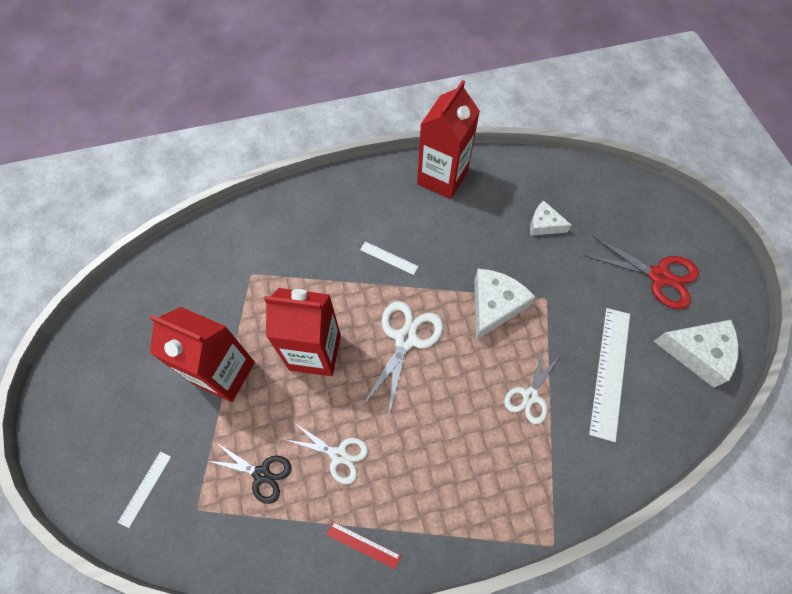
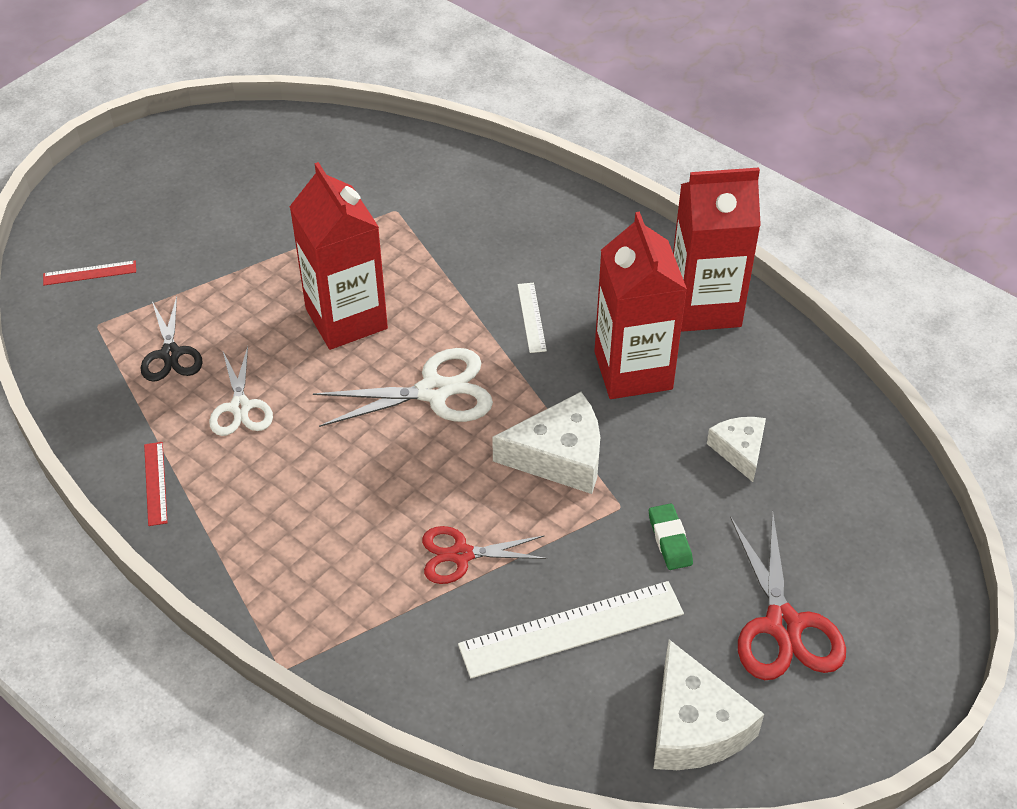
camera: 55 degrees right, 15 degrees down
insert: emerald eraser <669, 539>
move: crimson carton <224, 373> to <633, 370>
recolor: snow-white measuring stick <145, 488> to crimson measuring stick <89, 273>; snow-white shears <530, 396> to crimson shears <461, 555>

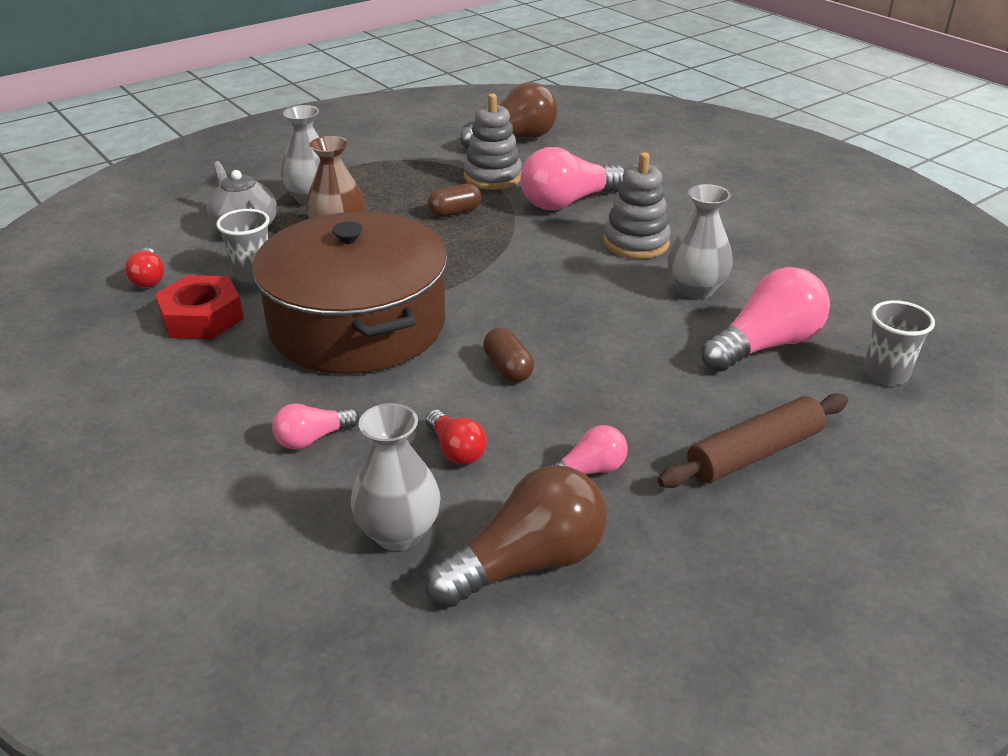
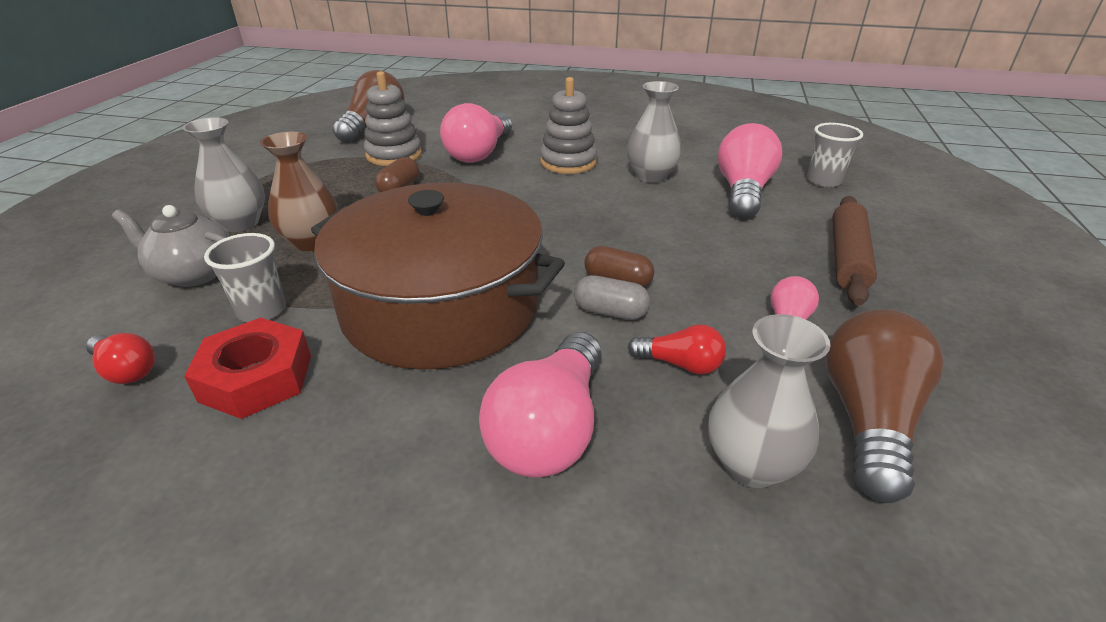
camera: 40 degrees left, 0 degrees up
insert: gray pill <610, 312>
resize: rosy lightbulb <312, 438> = <550, 429> x1.90

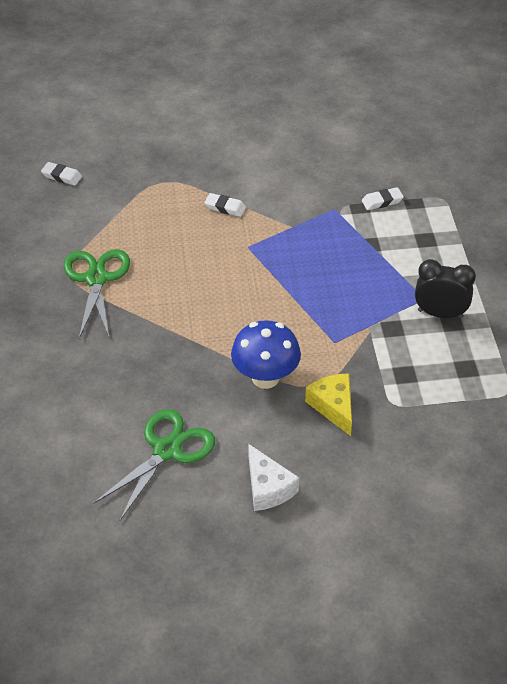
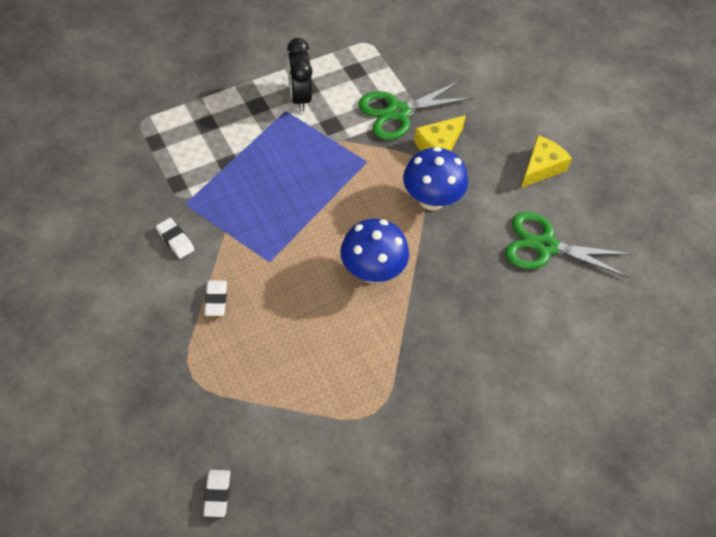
camera: 115 degrees left, 10 degrees up
insert: blue mushroom <372, 271>
move: snow-white eraser <382, 201> to <175, 240>; emerald shears <96, 278> to <397, 112>
recolor: snow-white cheese wedge <268, 488> to yellow cheese wedge <541, 167>

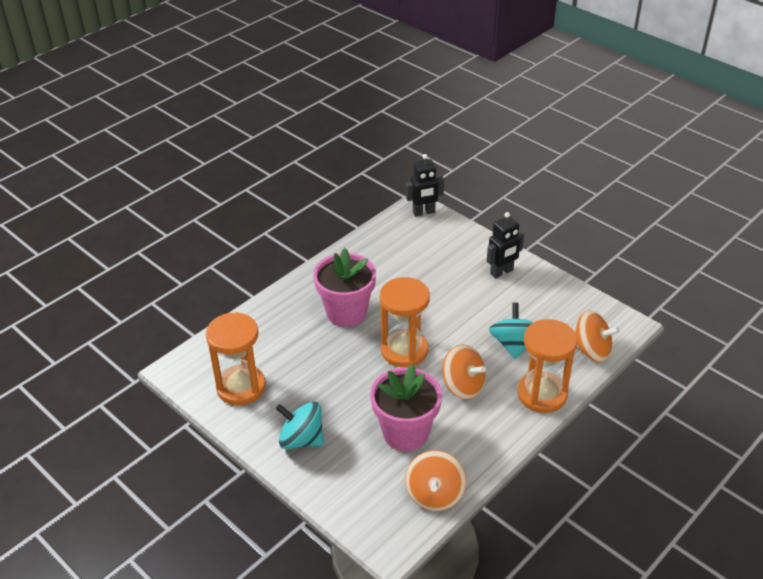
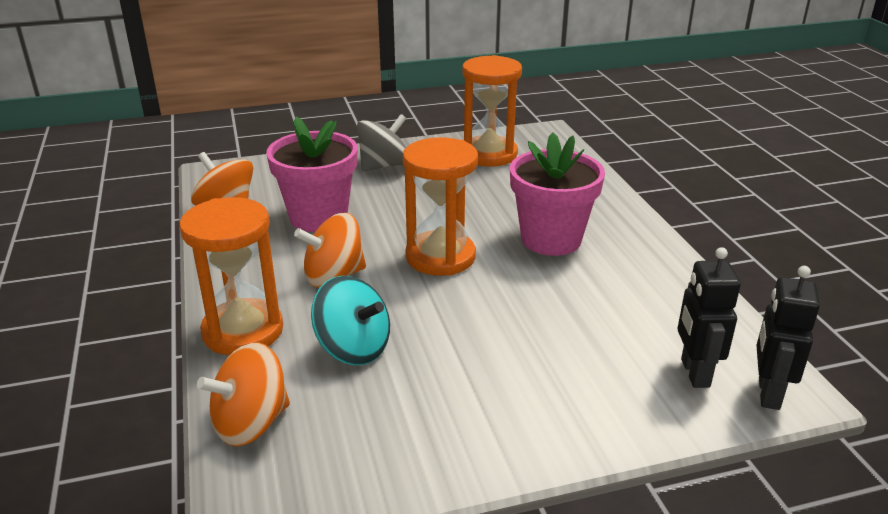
camera: 120 degrees right, 10 degrees down
move: black robot figure <502, 272> to <694, 373>
recolor: turquoise whirligig <301, 439> to gray whirligig <384, 165>

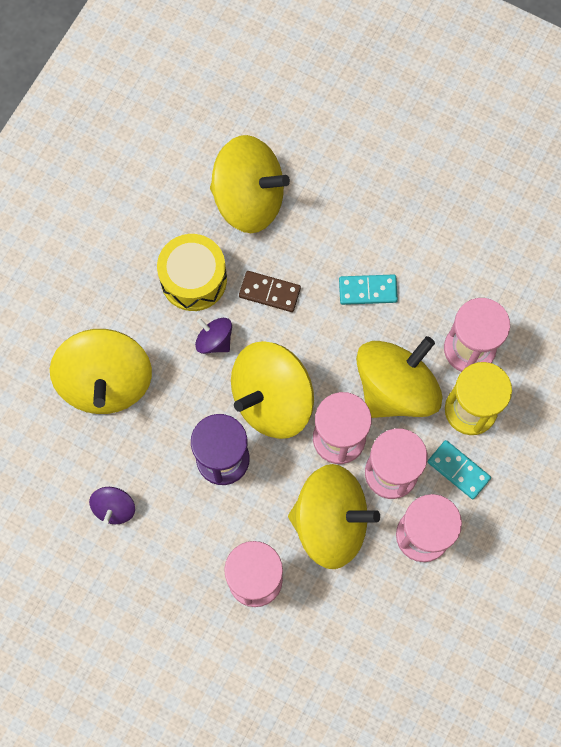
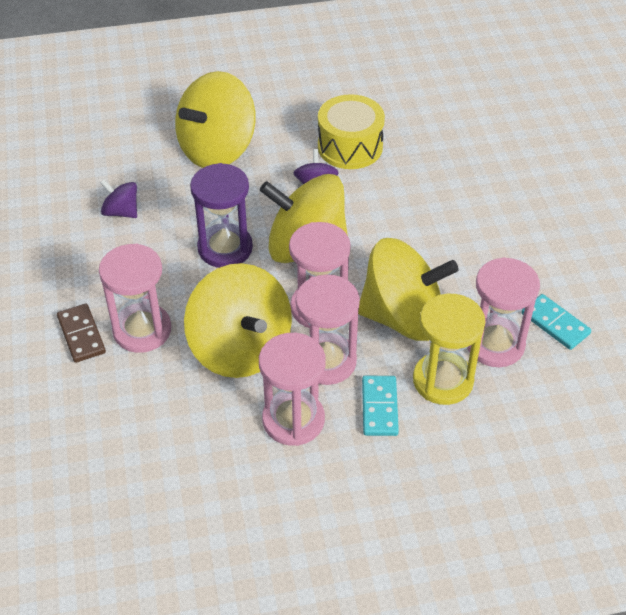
camera: 50 degrees right, 25 degrees down
delete: yellow whirligig <249, 199>
move: dark brown domino piece <269, 292> to <81, 335>; turquoise domino piece <368, 290> to <555, 324>
rotate: royal purple whirligig <114, 508> = <121, 212> 60 degrees clockwise

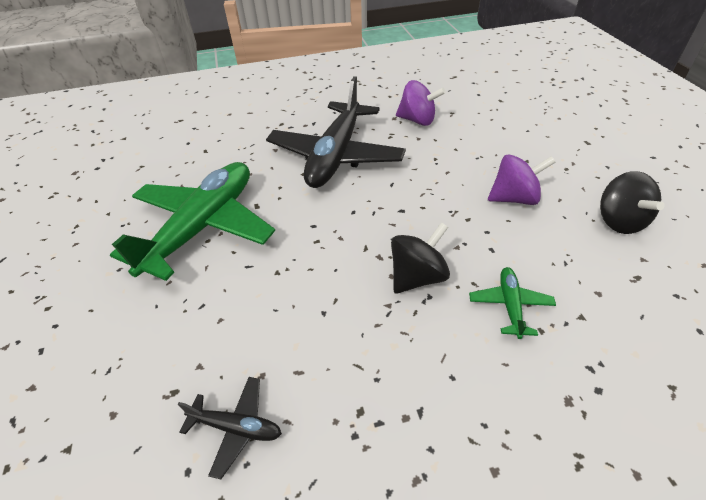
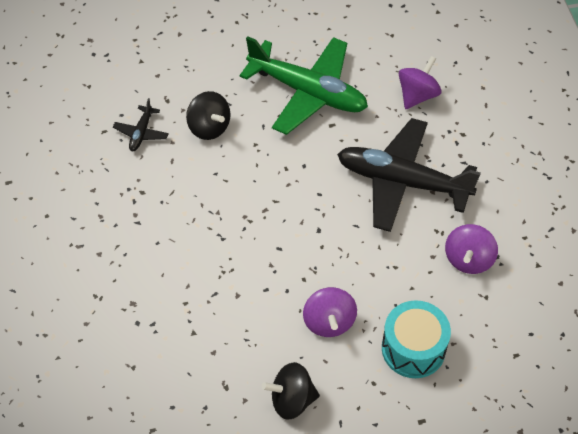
camera: 90 degrees right, 10 degrees up
delete: emerald aeroplane <510, 305>
insert: turquoise snare drum <413, 348>; royal purple whirligig <417, 95>
move: black whirligig <417, 276> to <209, 127>

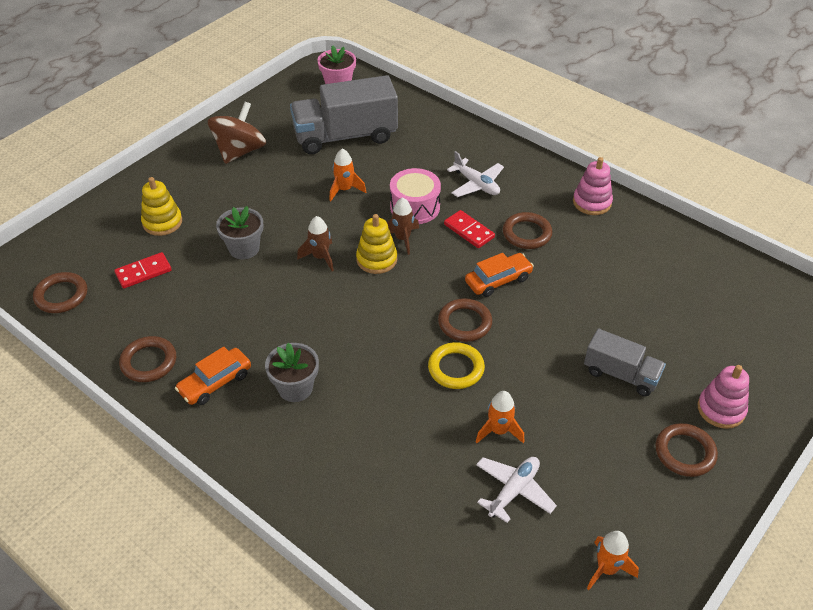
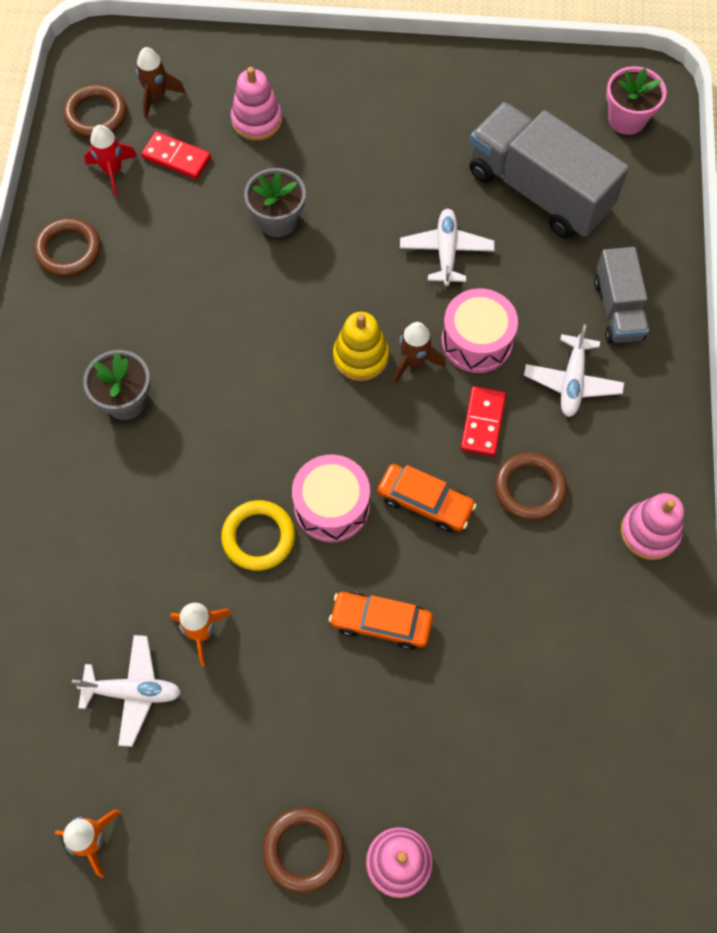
camera: 55 degrees right, 20 degrees up
delete: dark brown whirligig <240, 151>
insert: crimson toy rocket <113, 171>
move: dark brown toy rocket <320, 257> to <157, 96>; orange-coloured toy car <215, 382> to <381, 623>; gray toy truck <621, 374> to <617, 309>
replace: dark brown torus <465, 323> to rosy snare drum <331, 506>; orange-coloured toy rocket <345, 190> to snow-white aeroplane <446, 251>
recolor: yellow stacking toy <162, 222> to rosy stacking toy <257, 120>

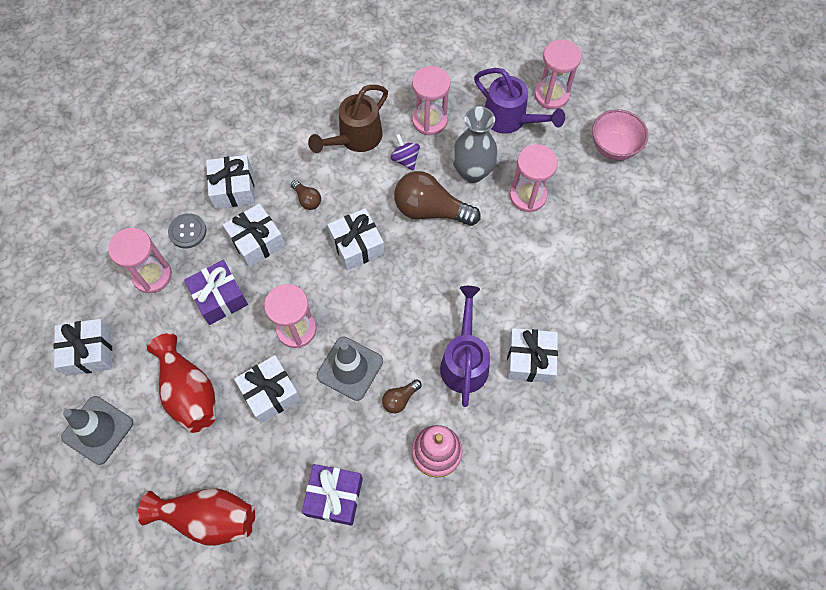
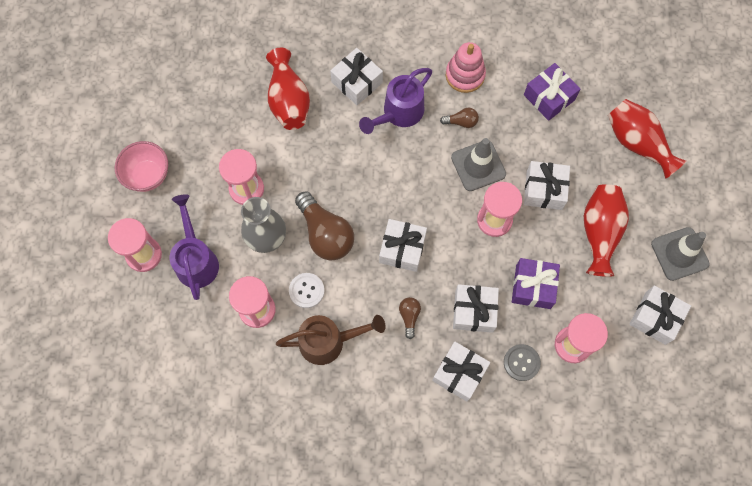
camera: 140 degrees left, 5 degrees up
insert: crimson flower vase <288, 100>
replace: royal purple whirligig <405, 159> to snow-white button <306, 291>

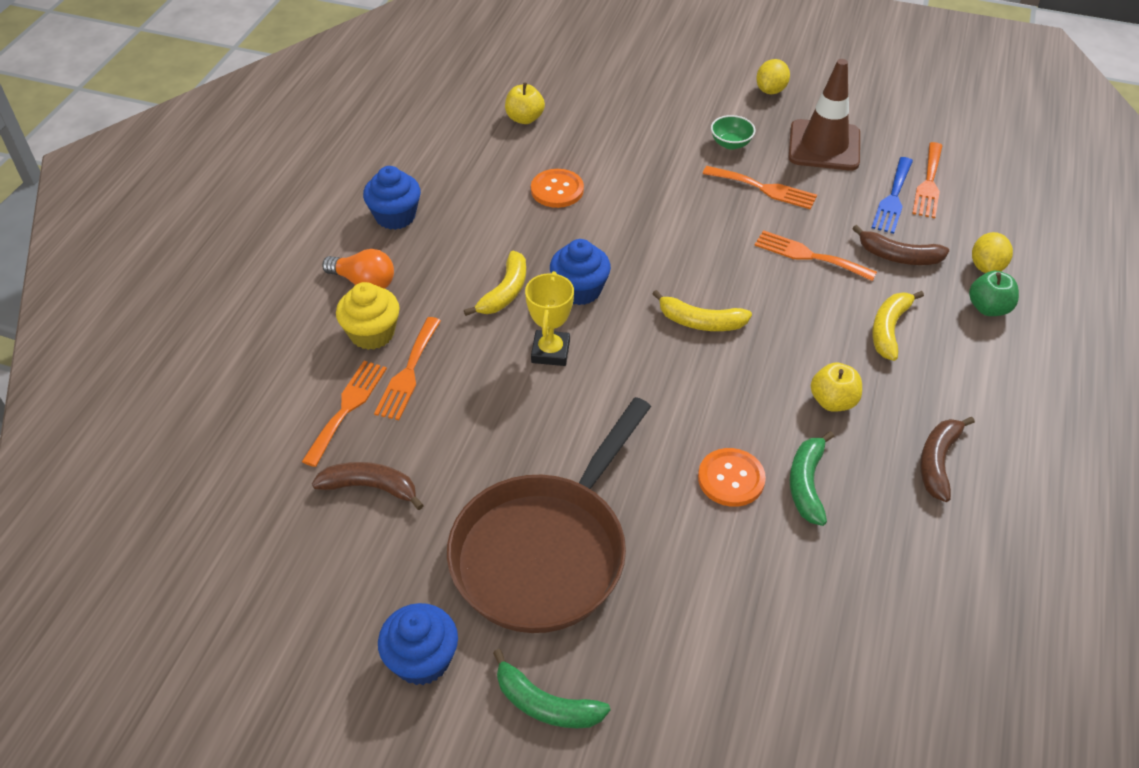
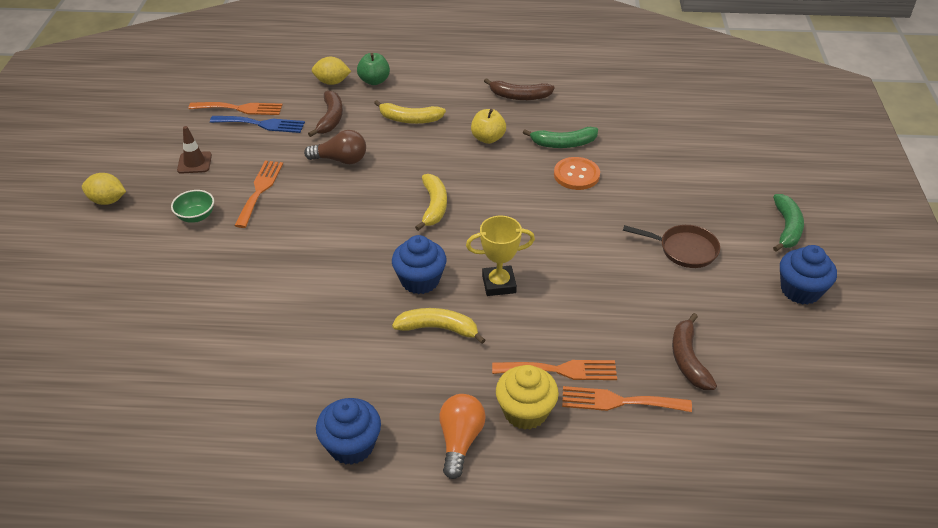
camera: 105 degrees left, 5 degrees down
delete: yellow apple <524, 118>; orange-coloured button <557, 190>
replace: orange-coloured table fork <809, 256> to dark brown lightbulb <341, 160>
resize: dark brown road cone <824, 146> = <194, 163> x0.51; dark brown skillet <545, 552> = <684, 250> x0.46

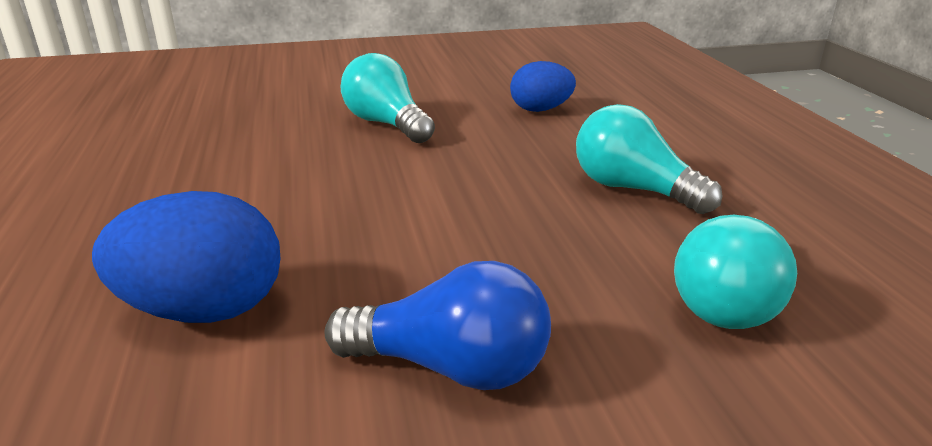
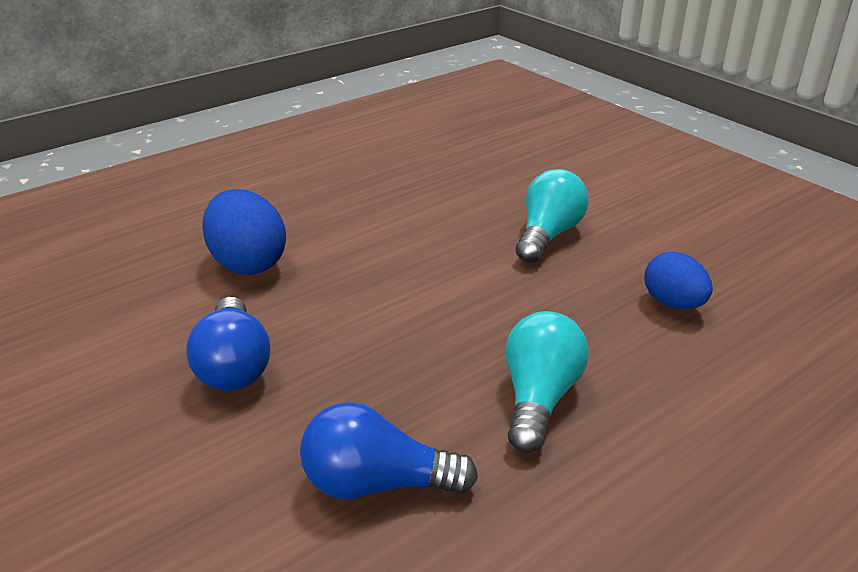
camera: 65 degrees right, 5 degrees up
recolor: turquoise lightbulb <729, 300> to blue lightbulb <377, 483>

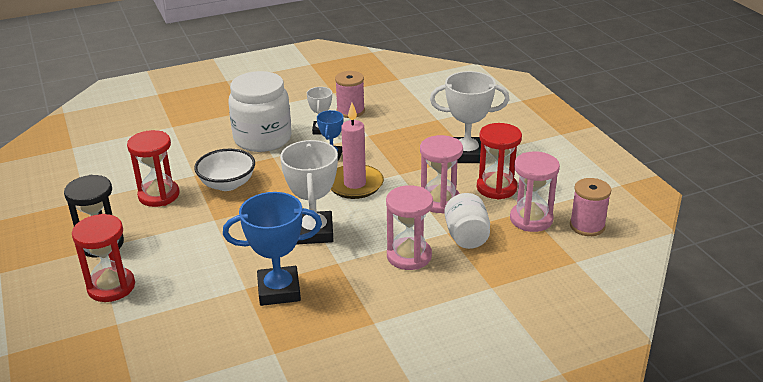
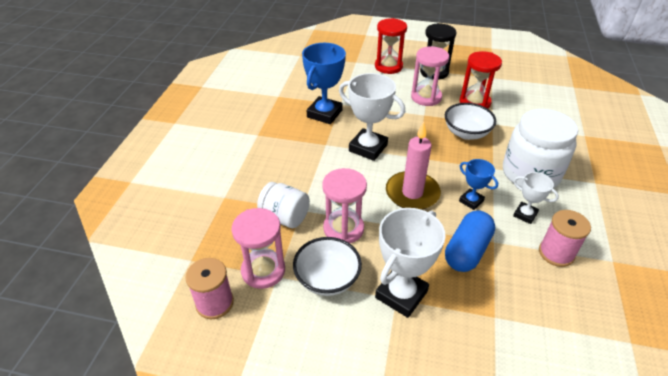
camera: 125 degrees right, 10 degrees up
insert: blue pill <467, 250>
move: rosy sand timer <409, 256> to <426, 97>
replace: crimson sand timer <496, 188> to snow-white bowl <327, 279>

